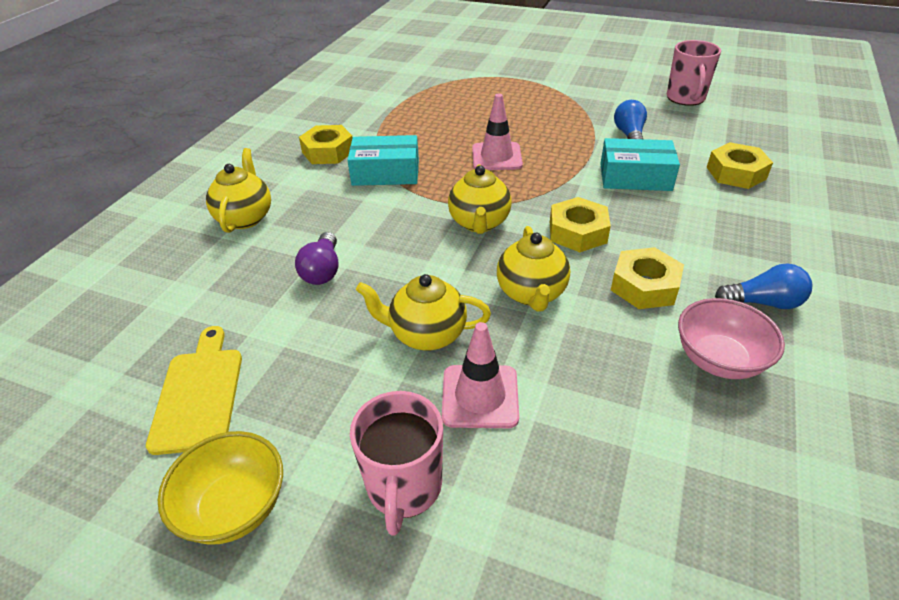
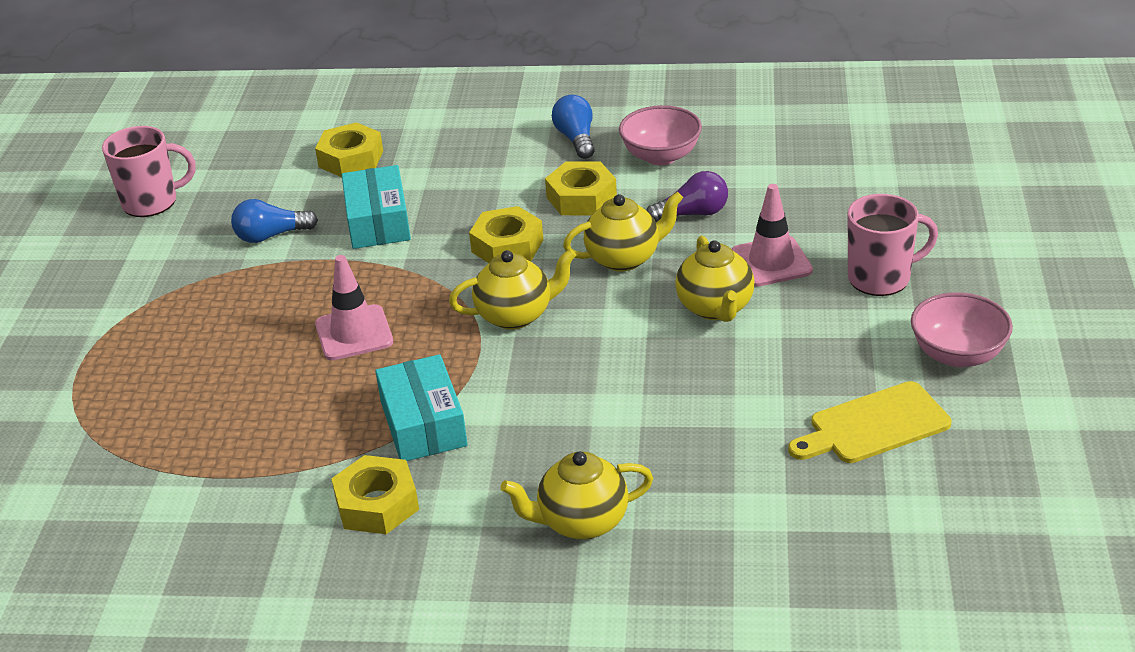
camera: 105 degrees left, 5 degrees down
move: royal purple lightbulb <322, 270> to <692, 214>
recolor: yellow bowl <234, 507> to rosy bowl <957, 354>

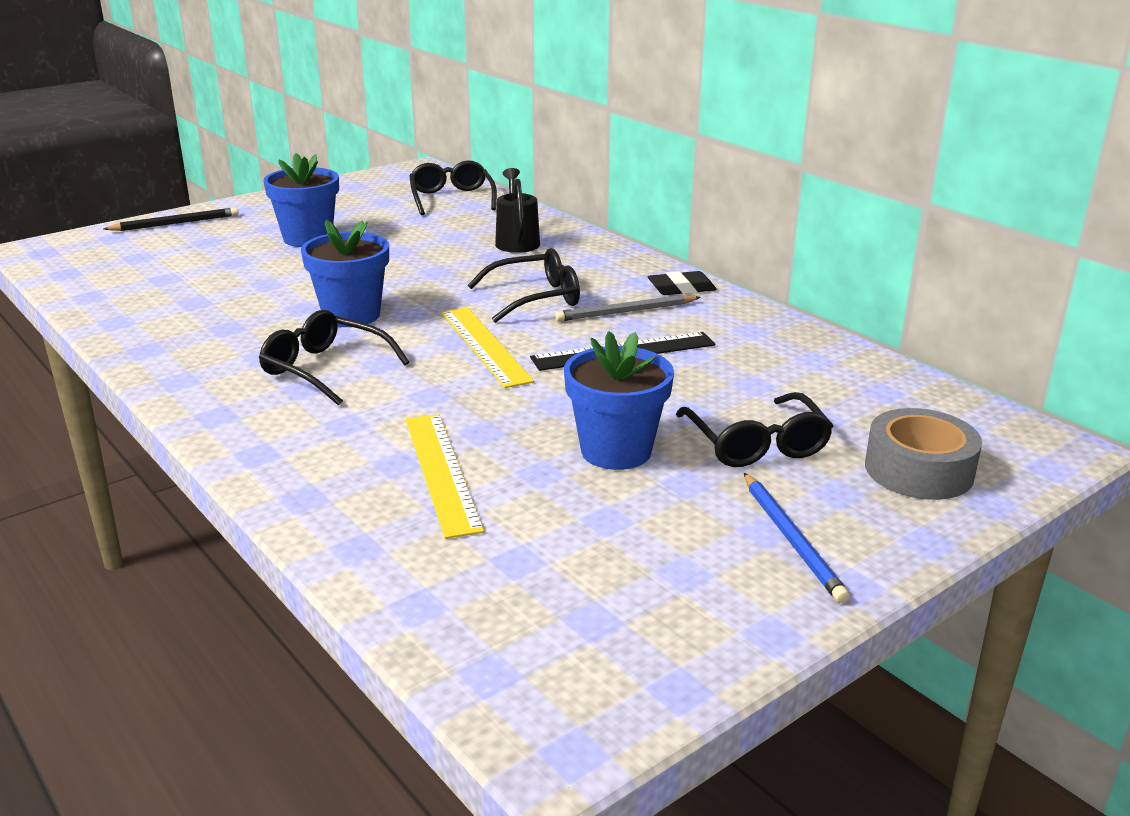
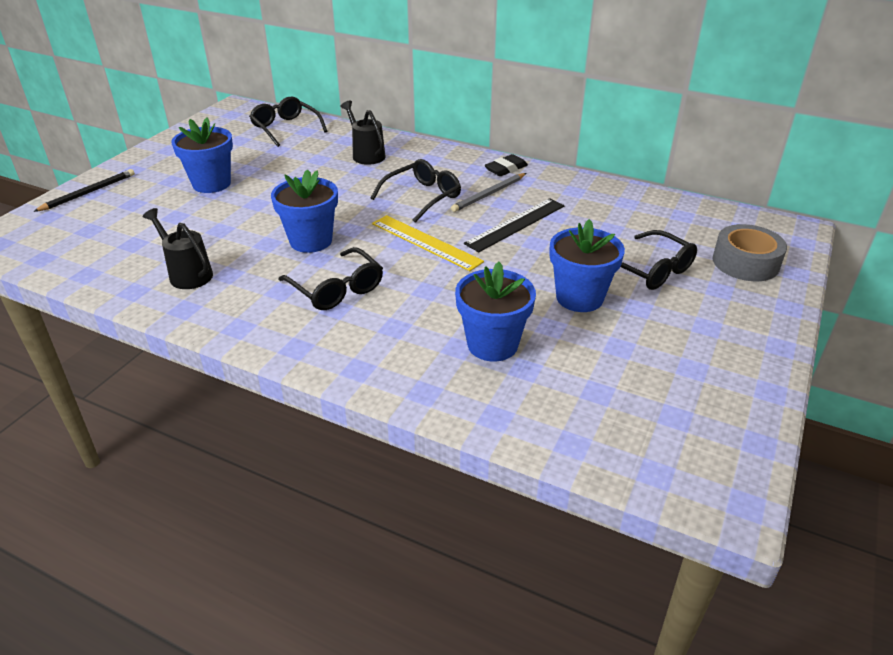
camera: 25 degrees left, 10 degrees up
delete: blue lead pencil <791, 539>
insert: black watering can <187, 274>
replace: yellow measuring stick <442, 472> to blue potted plant <492, 344>
rotate: black glasses <325, 369> = <336, 289> 135 degrees counterclockwise

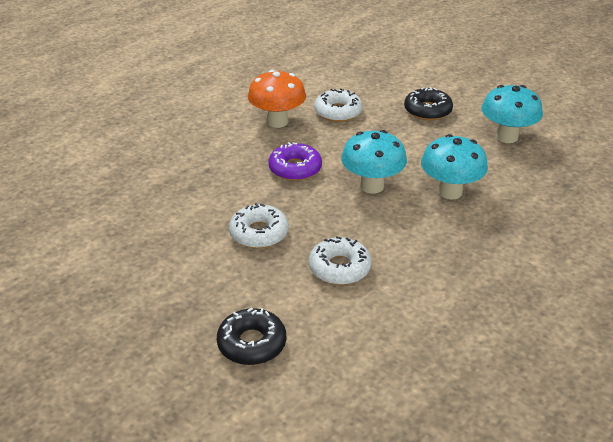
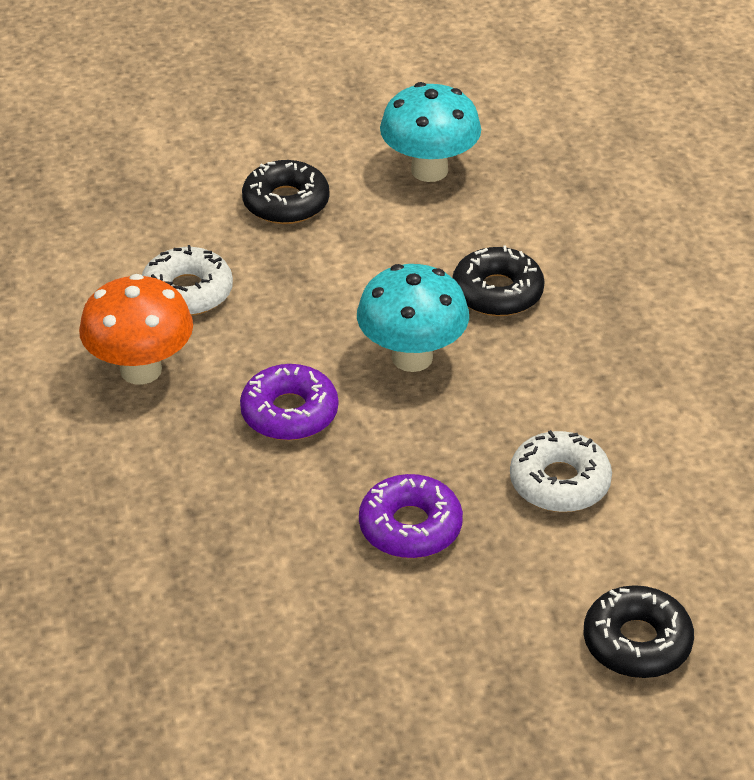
camera: 55 degrees left, 5 degrees up
replace: turquoise mushroom <450, 192> to black doughnut <497, 292>
recolor: snow-white doughnut <259, 233> to royal purple doughnut <410, 527>

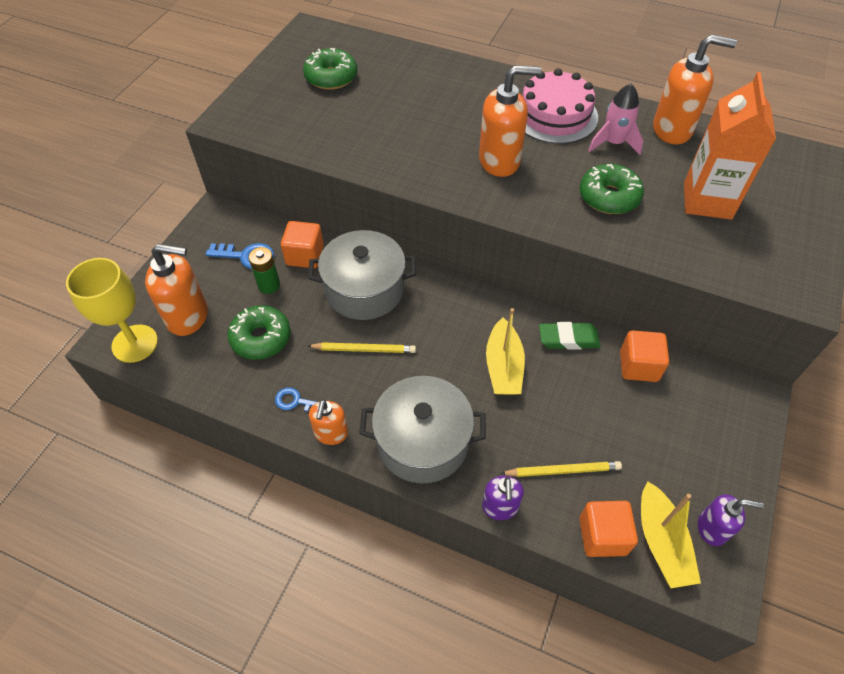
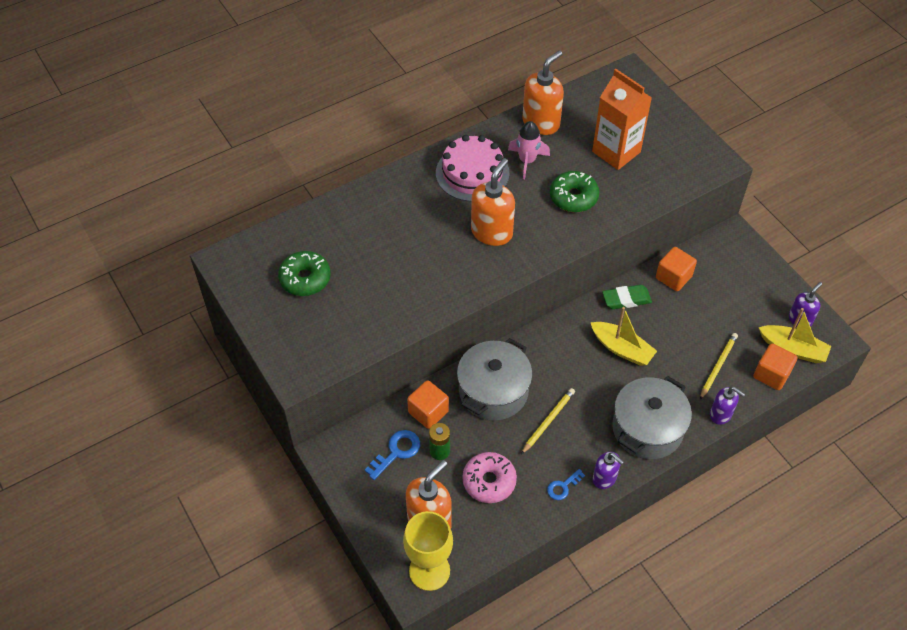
camera: 55 degrees left, 0 degrees up
recolor: emerald doughnut <261, 338> to rosy doughnut <489, 481>; orange-coloured soap dispenser <331, 433> to royal purple soap dispenser <604, 478>
rotate: emerald eraser <568, 339> = <626, 299> 45 degrees clockwise

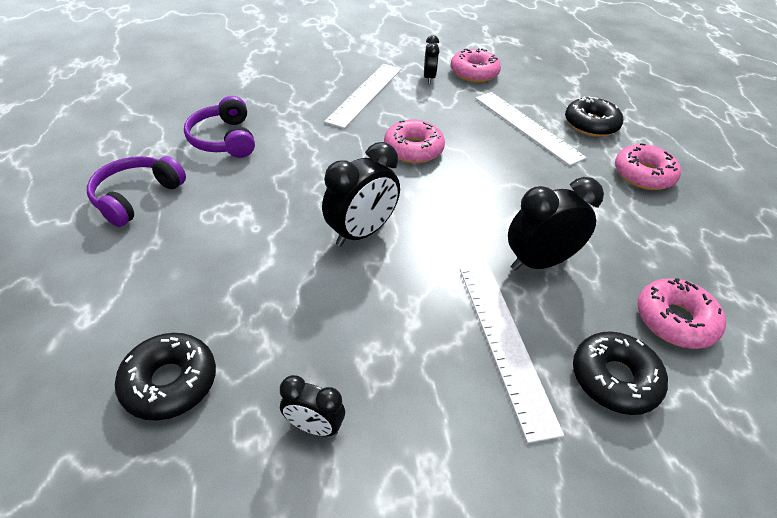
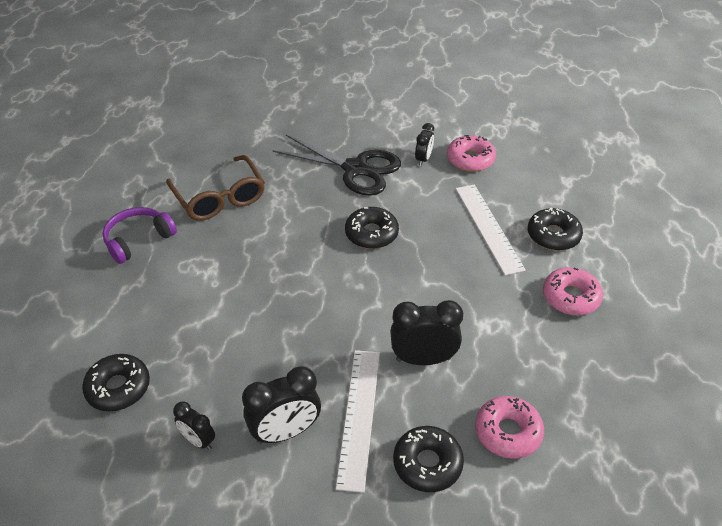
camera: 20 degrees right, 0 degrees up
move: black bedside clock <361, 233> to <285, 432>
replace: royal purple headset <224, 139> to dark brown glasses <219, 198>; snow-white measuring stick <365, 94> to black shears <356, 169>
recolor: rosy doughnut <413, 149> to black doughnut <371, 234>

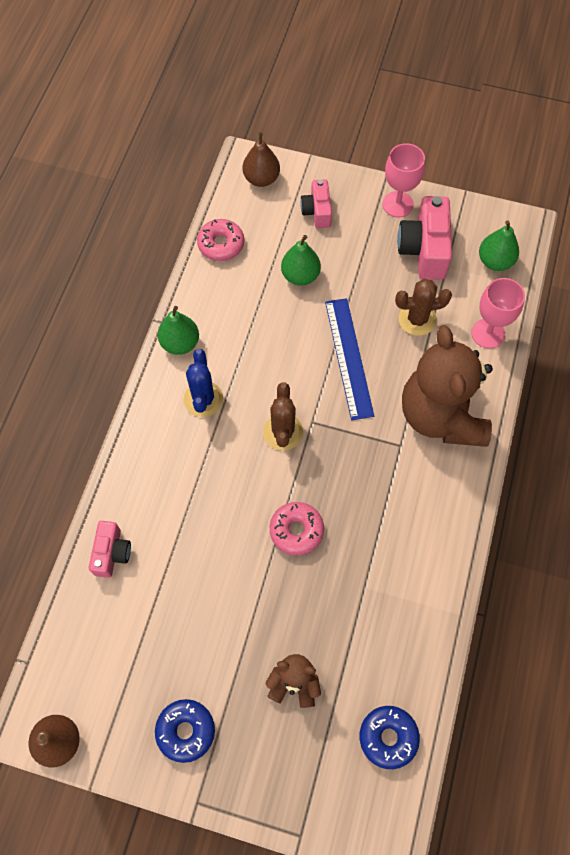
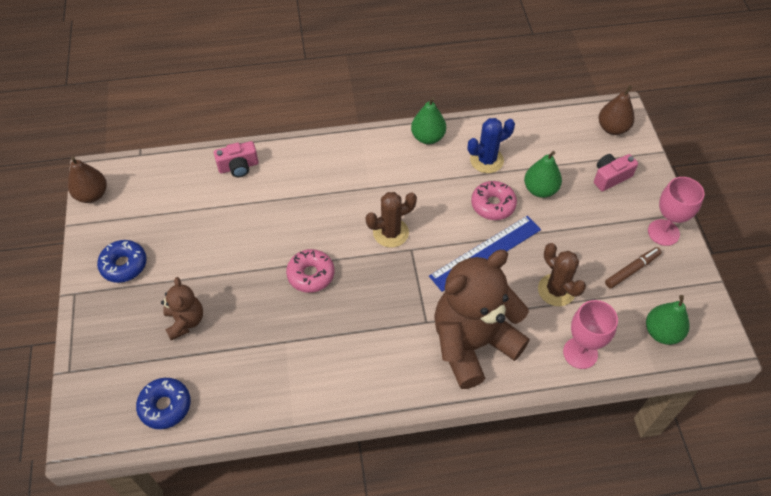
camera: 65 degrees right, 10 degrees down
move: blue cactus <203, 399> to <486, 160>; rosy doughnut <221, 244> to <493, 205>
replace: rosy photo camera <424, 249> to dark brown marker <632, 270>

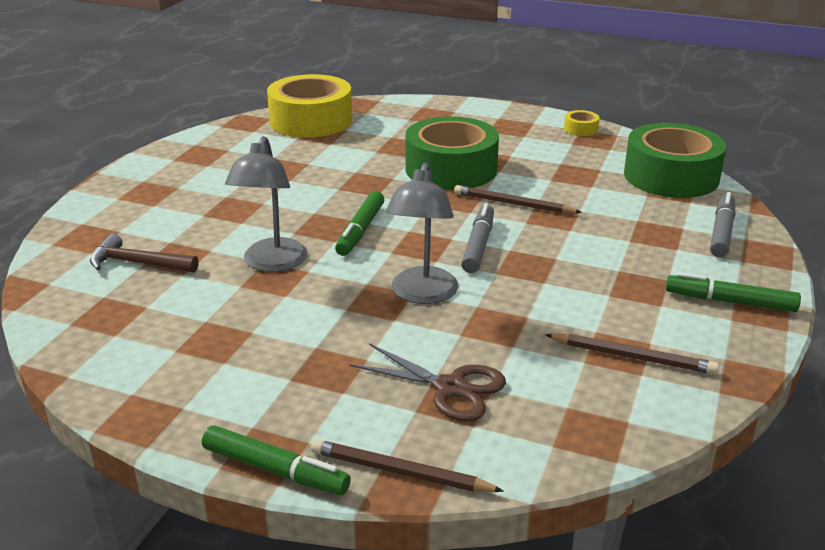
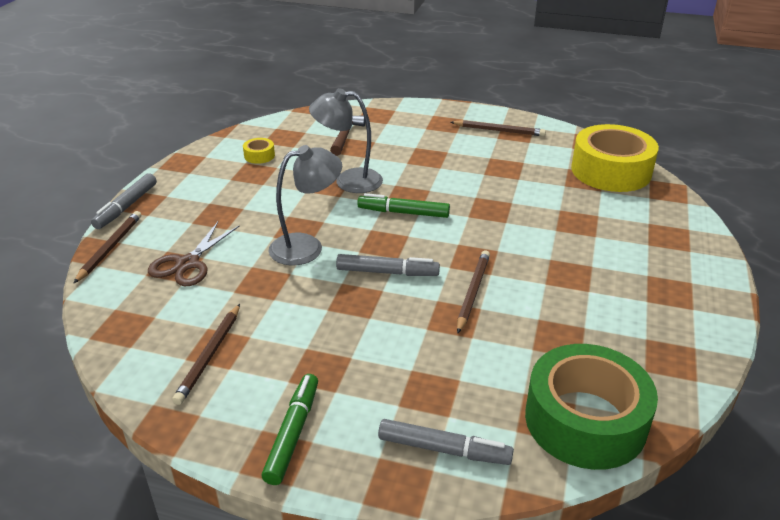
camera: 85 degrees right, 5 degrees up
delete: emerald sticky tape <451, 169>
insert: dark brown lead pencil <499, 130>
move: yellow sticky tape <580, 129> to <259, 156>
recolor: emerald marker <275, 470> to gray marker <126, 207>
rotate: gray lamp <422, 294> = <307, 247> 150 degrees clockwise

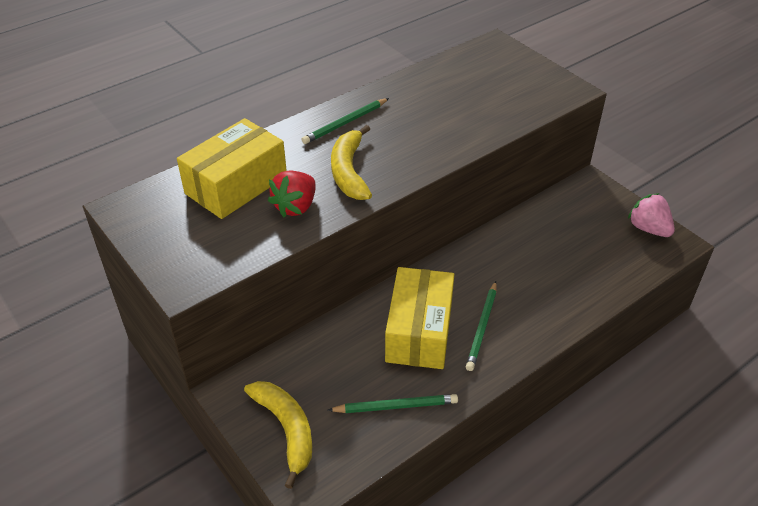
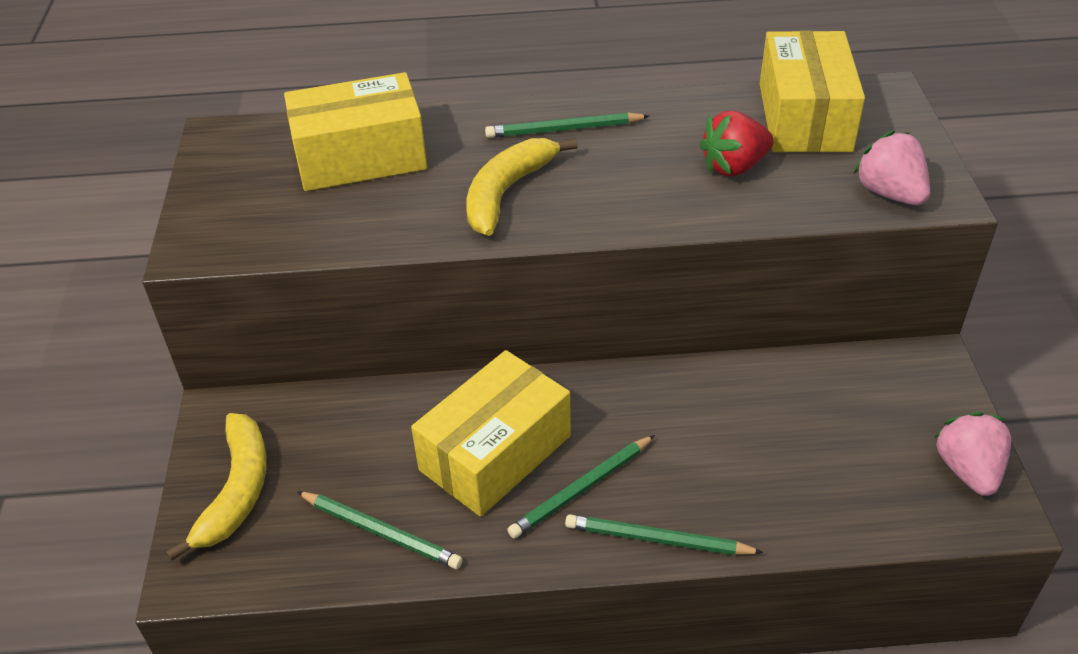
camera: 35 degrees right, 0 degrees up
insert: emerald lead pencil <658, 540>; yellow box <804, 117>; rosy strawberry <890, 193>
move: crimson strawberry <296, 207> to <734, 167>

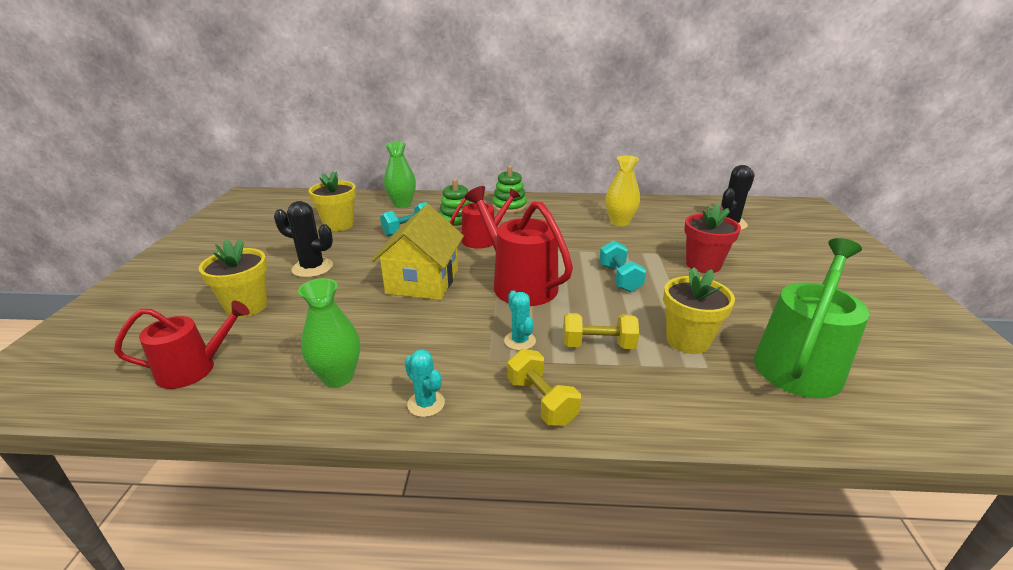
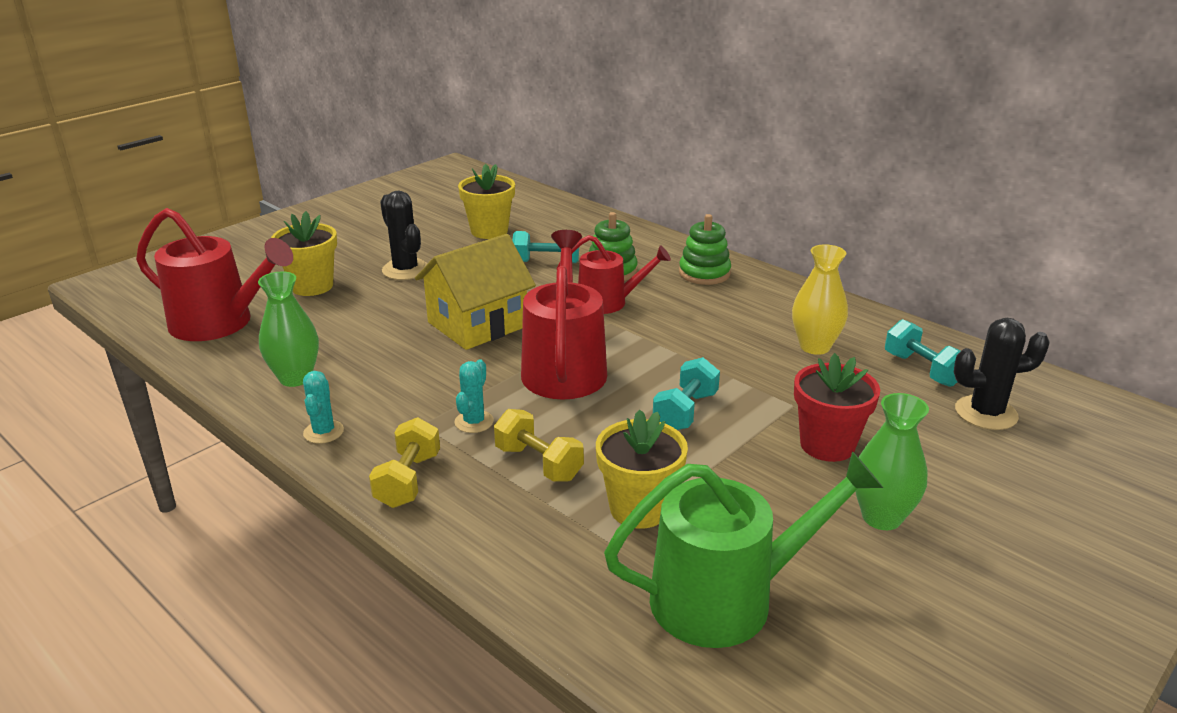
camera: 40 degrees right, 0 degrees up
insert: turquoise hand weight <922, 369>
move: emerald flower vase <402, 204> to <881, 517>
resize: crimson watering can <193, 369> = <219, 323> x1.58

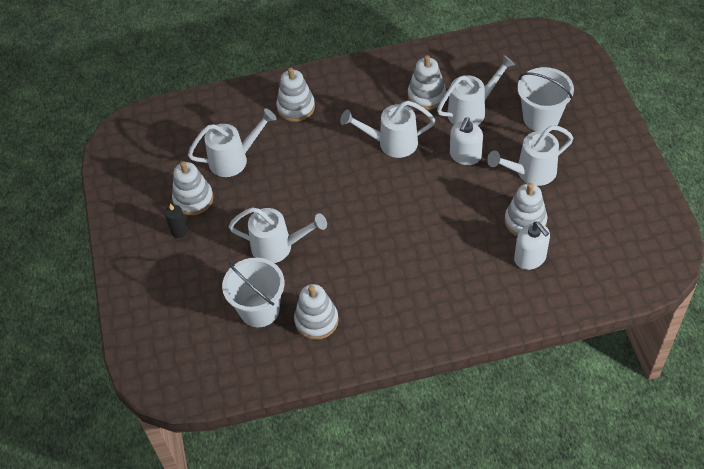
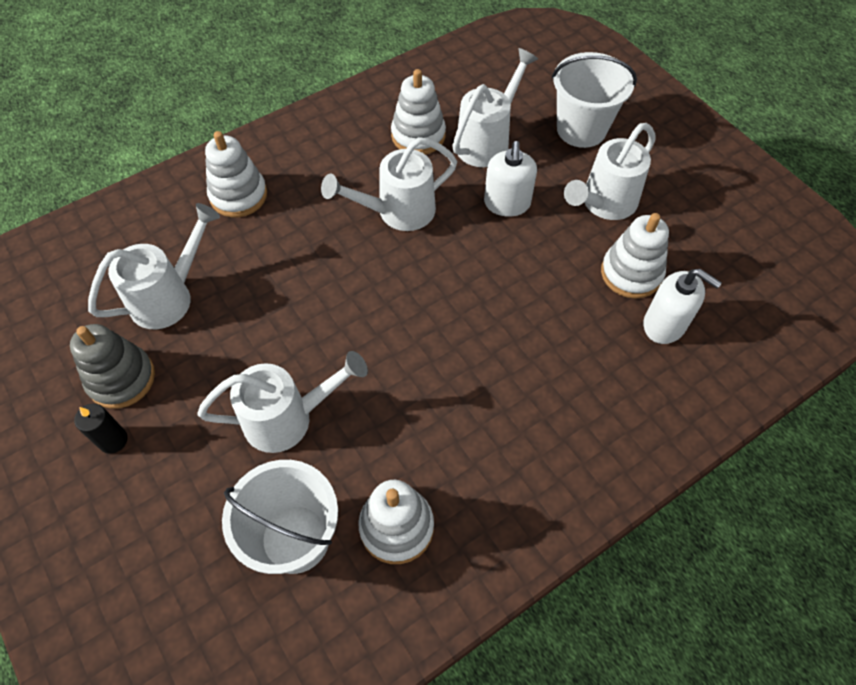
camera: 25 degrees left, 5 degrees up
recolor: snow-white stacking toy <193, 199> to gray stacking toy <121, 379>

